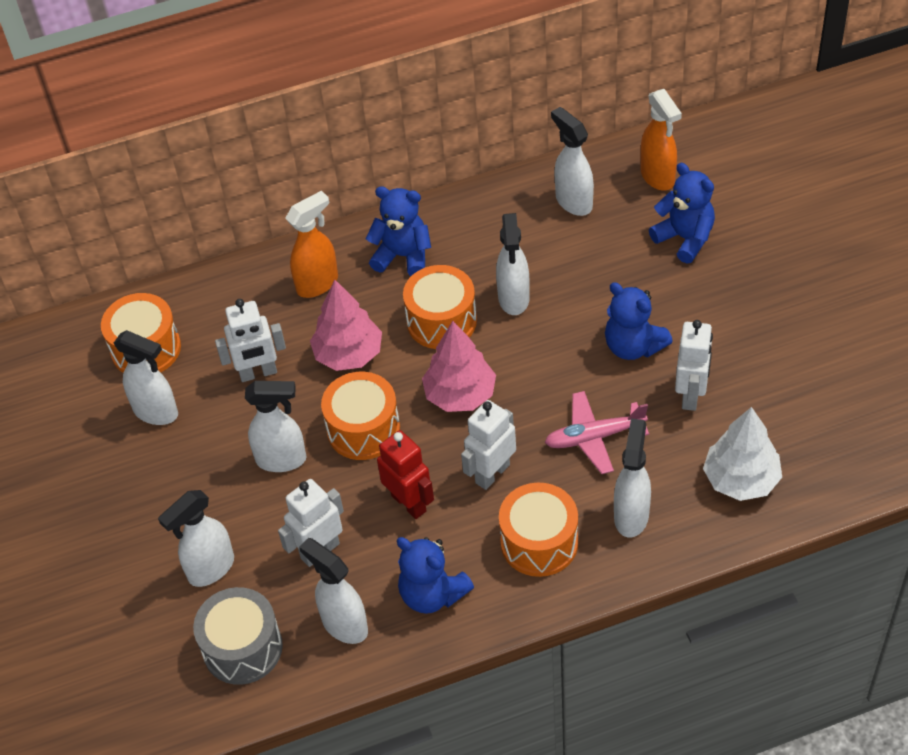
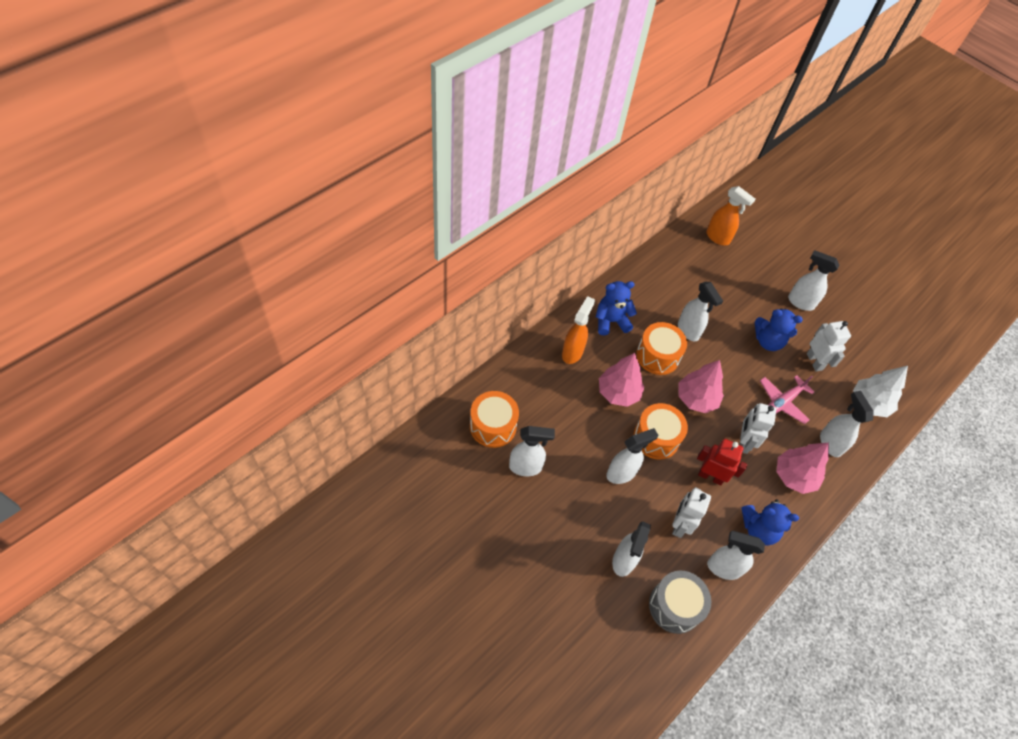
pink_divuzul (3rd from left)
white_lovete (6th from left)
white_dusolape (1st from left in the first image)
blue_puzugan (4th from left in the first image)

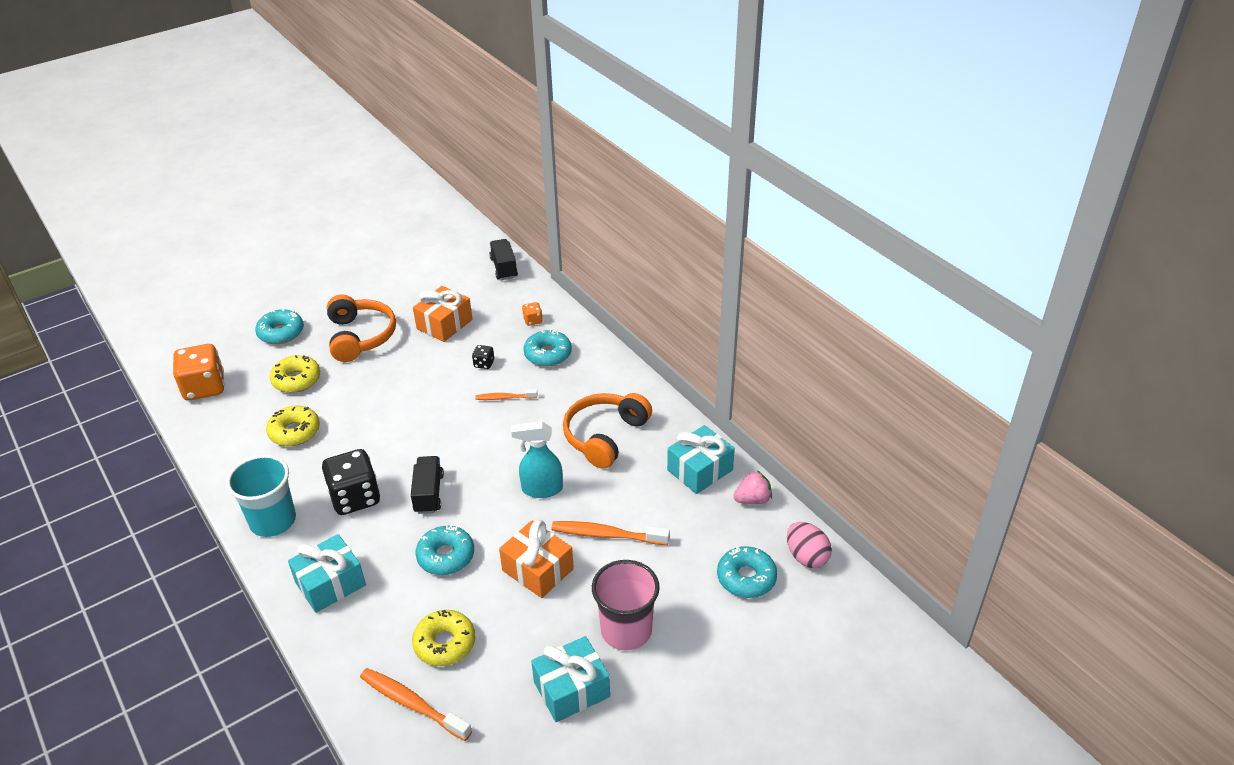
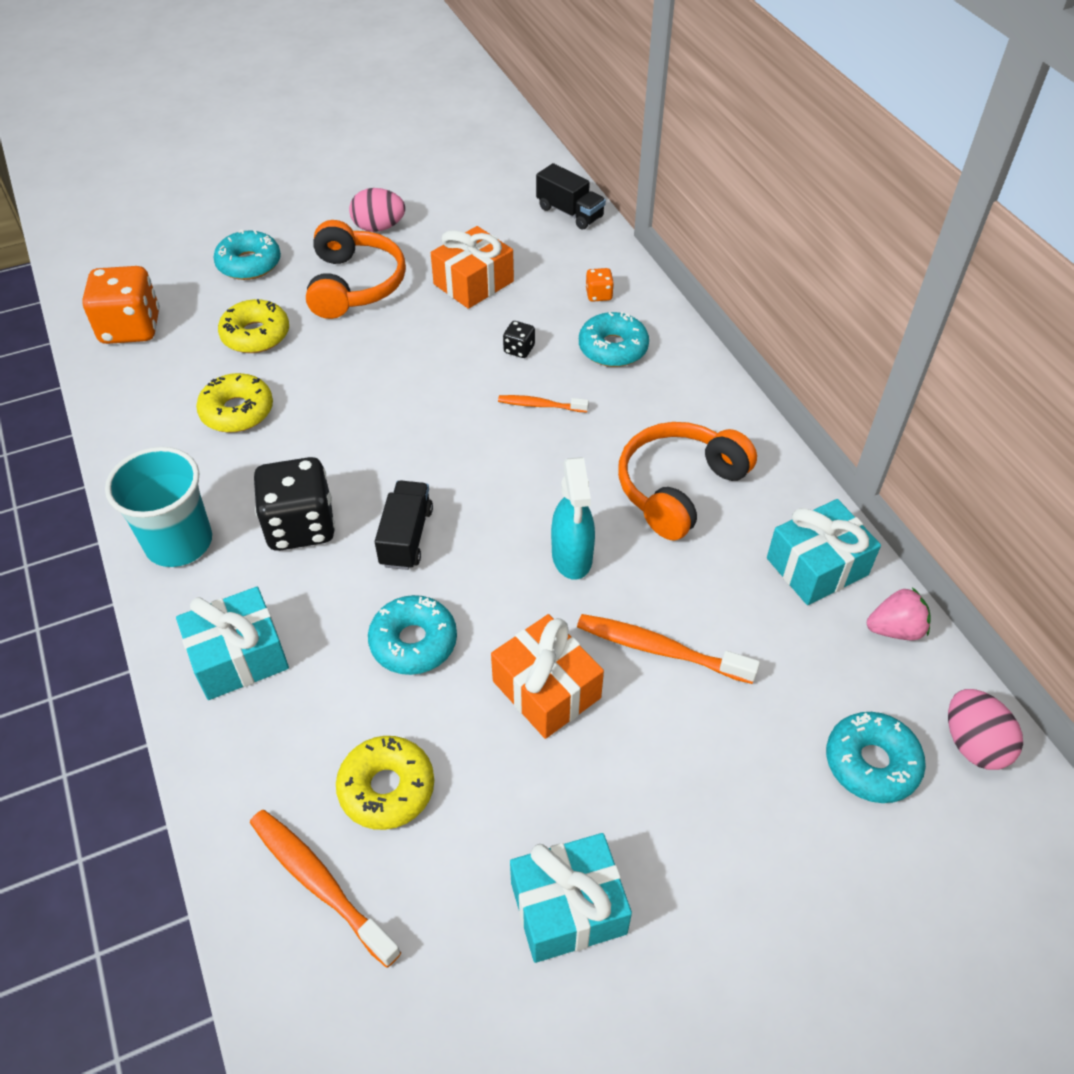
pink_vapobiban (1st from left)
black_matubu (2nd from left)
turquoise_lovete
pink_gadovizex

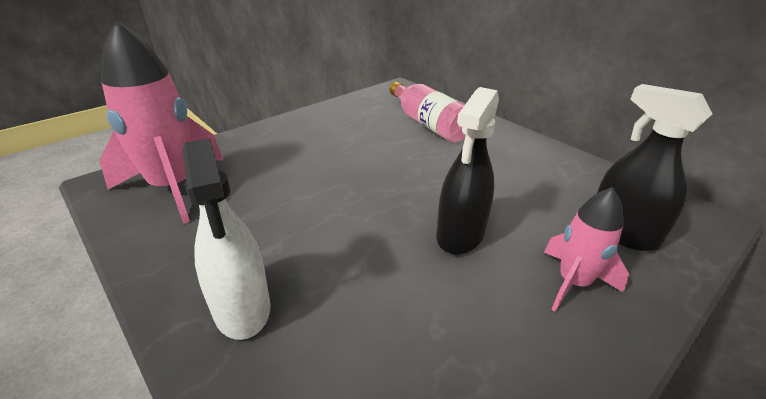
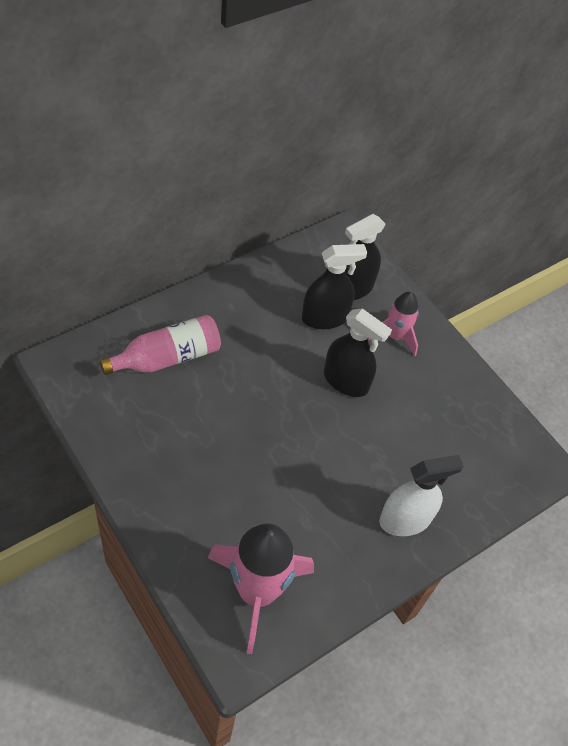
black_lovete (1st from left)

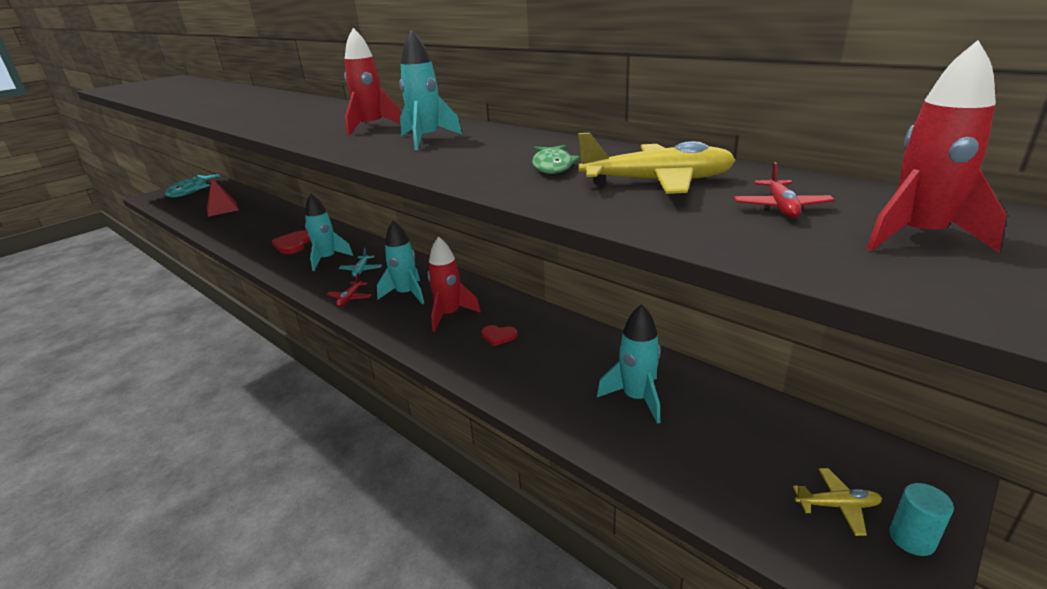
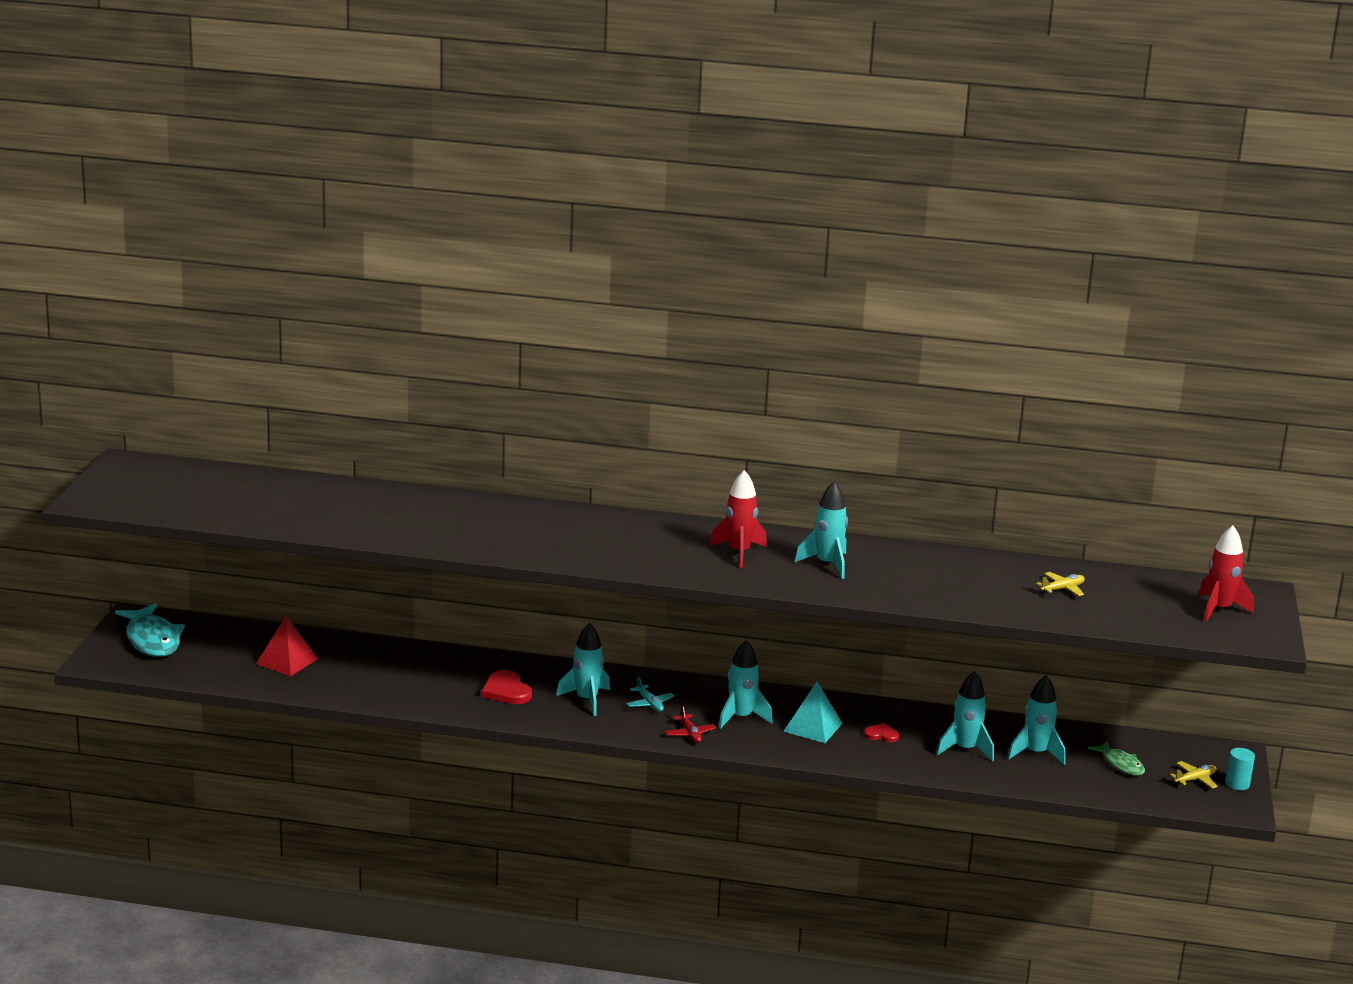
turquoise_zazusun
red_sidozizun (2nd from left)
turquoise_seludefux (4th from left)
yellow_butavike (1st from left)
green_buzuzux
red_butavike (2nd from left in the first image)

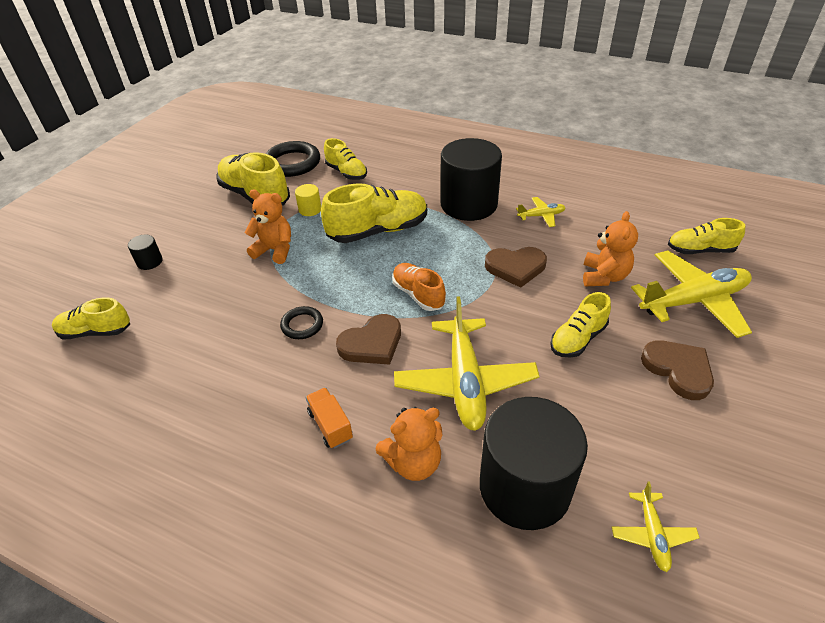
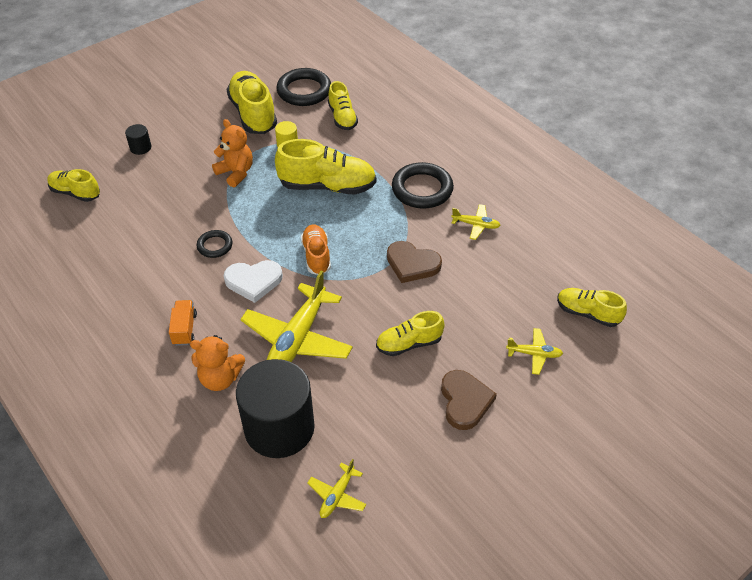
white_sidozizun
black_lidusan (3rd from left)
yellow_butavike (4th from left)
orange_puzugan (3rd from left in the first image)

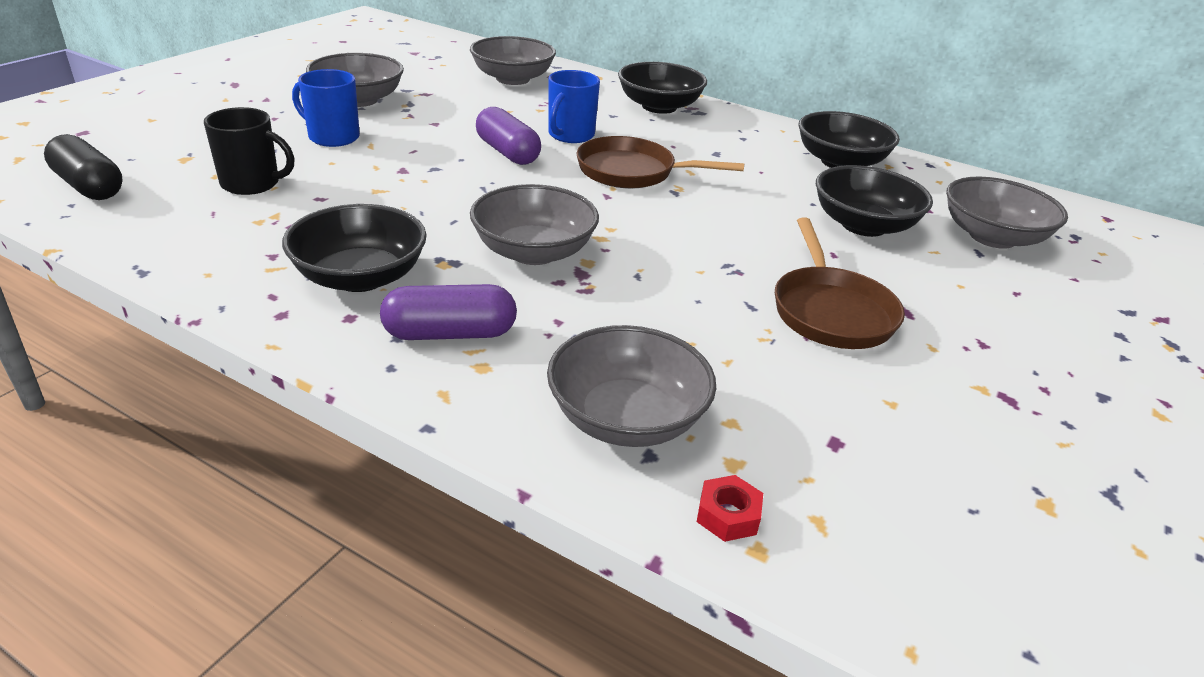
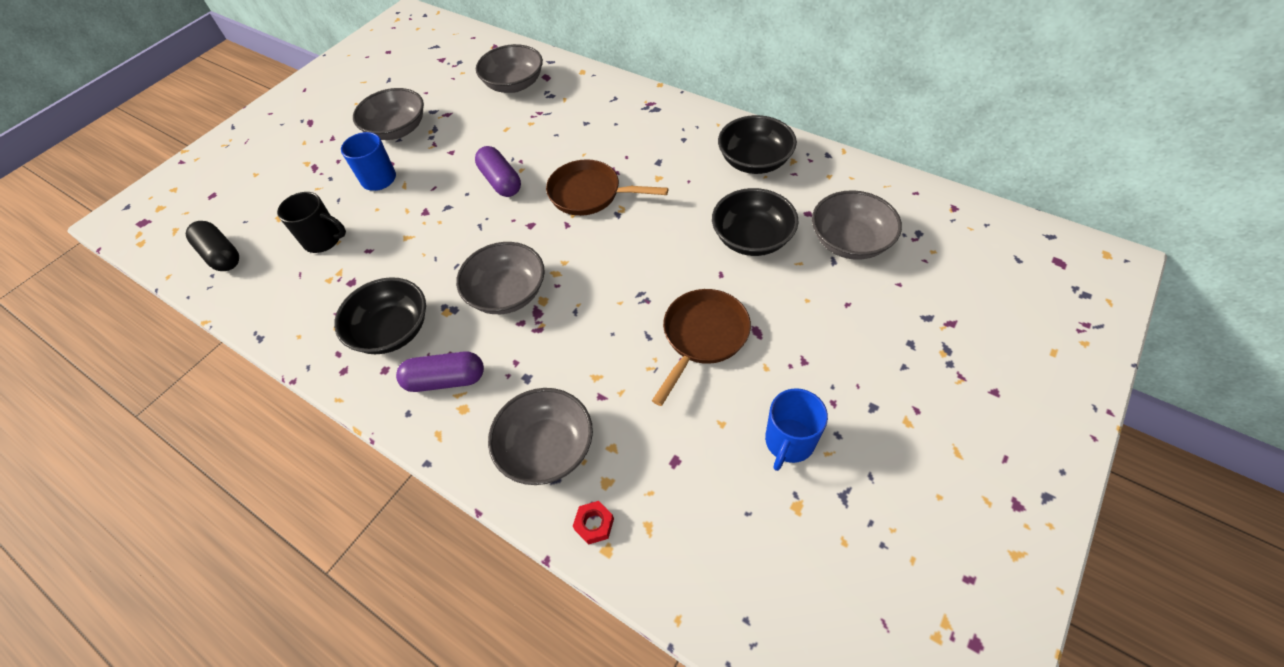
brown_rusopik (2nd from left)
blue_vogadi (2nd from left)
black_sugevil (2nd from left in the first image)

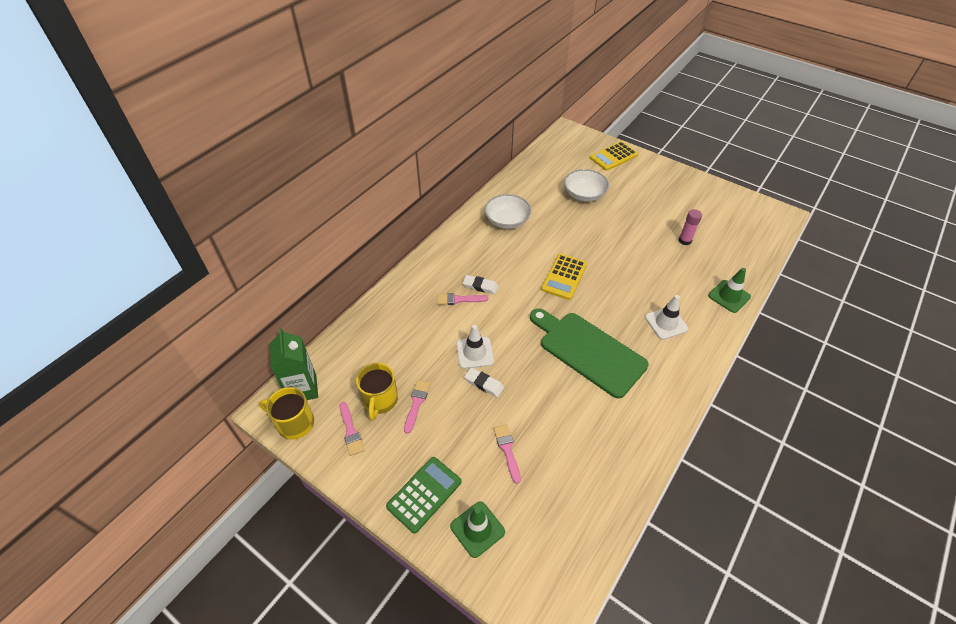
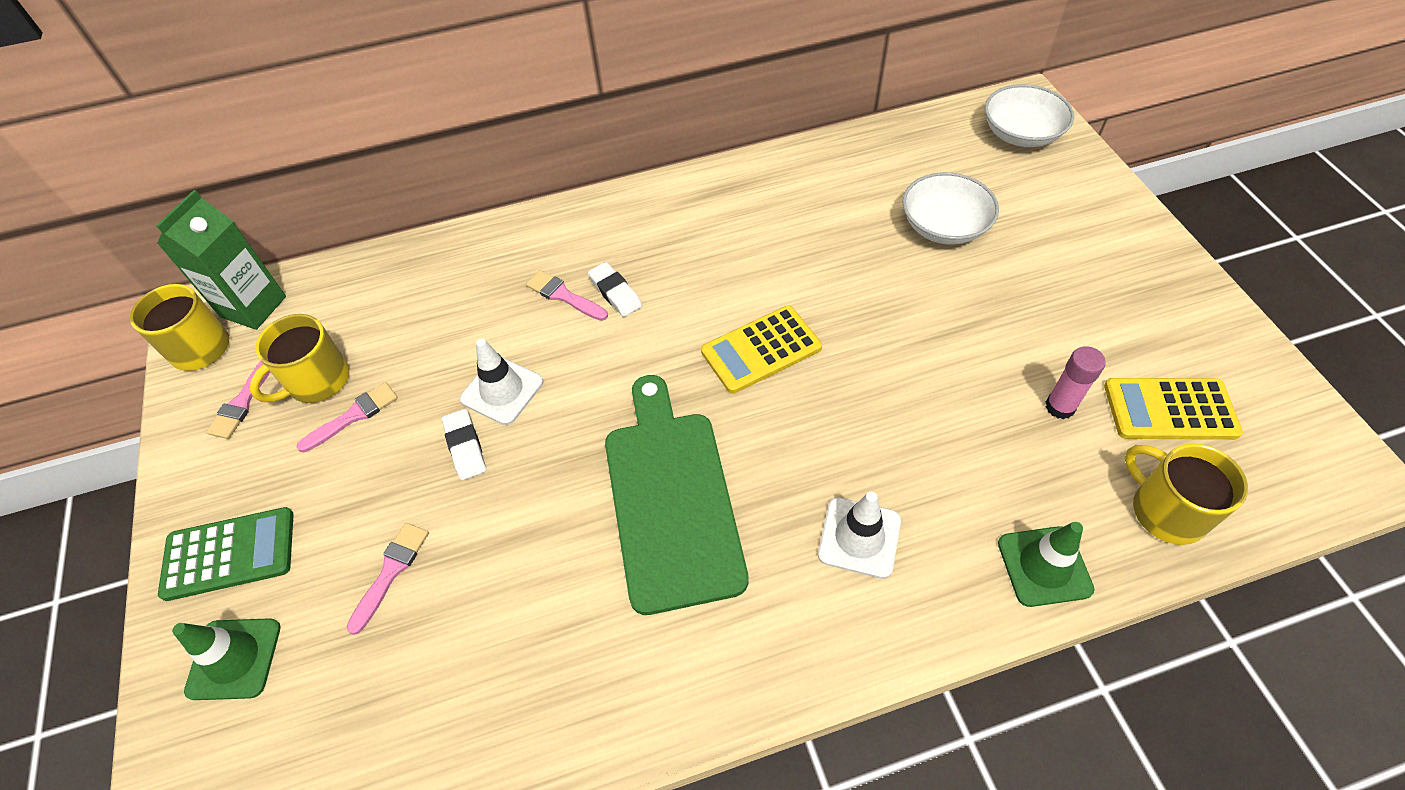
white_sugevil (2nd from left)
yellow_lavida (2nd from left)
yellow_vogadi (3rd from left)

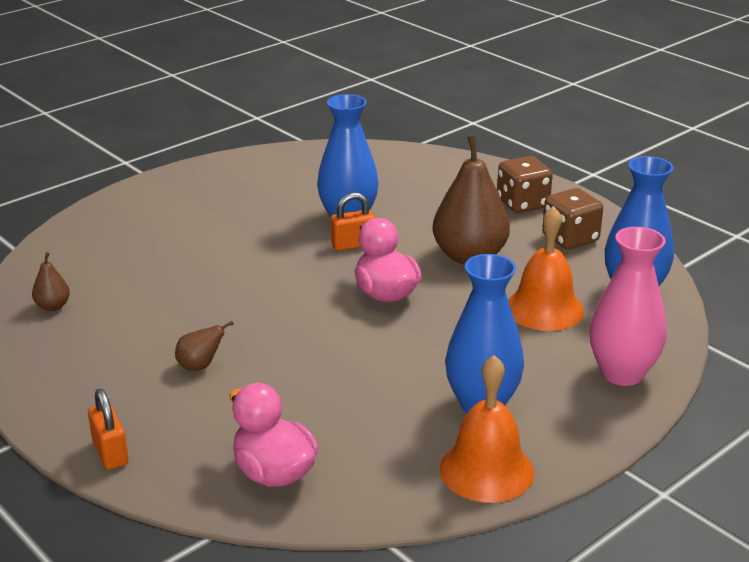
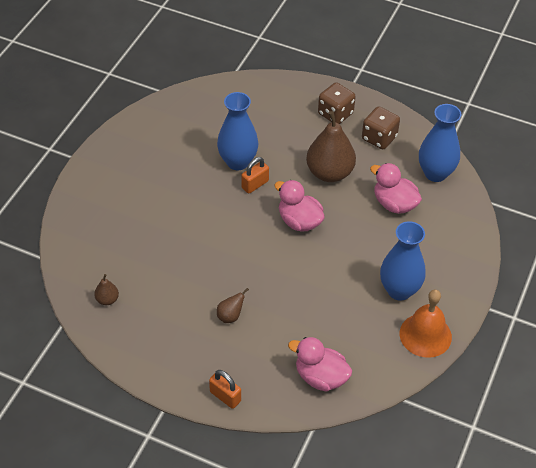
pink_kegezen (3rd from left)
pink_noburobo

